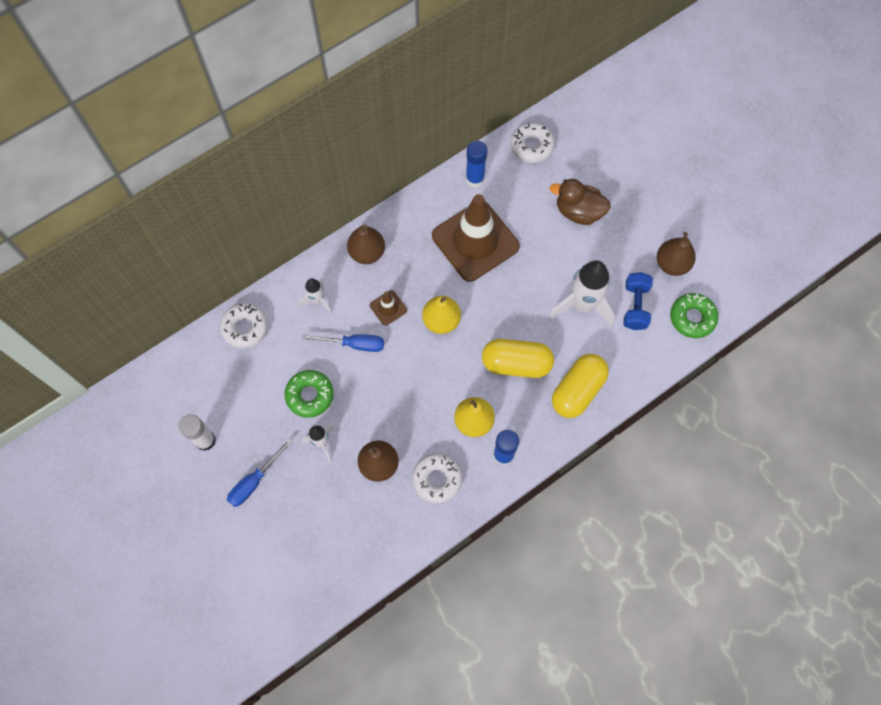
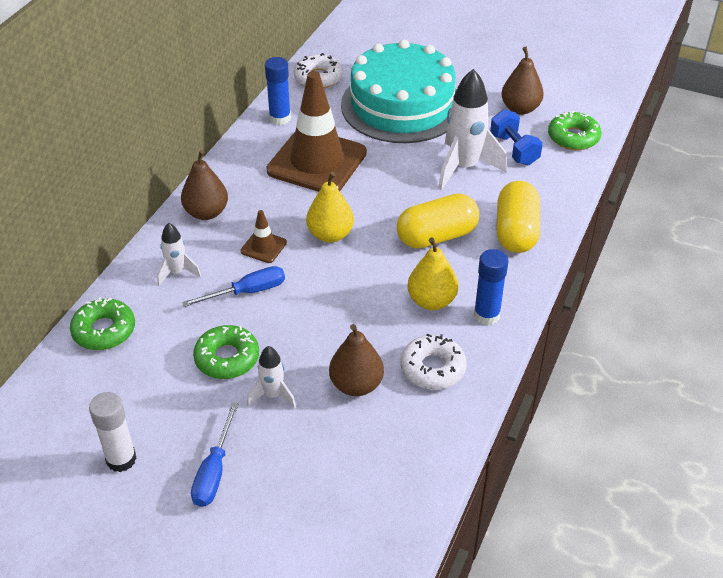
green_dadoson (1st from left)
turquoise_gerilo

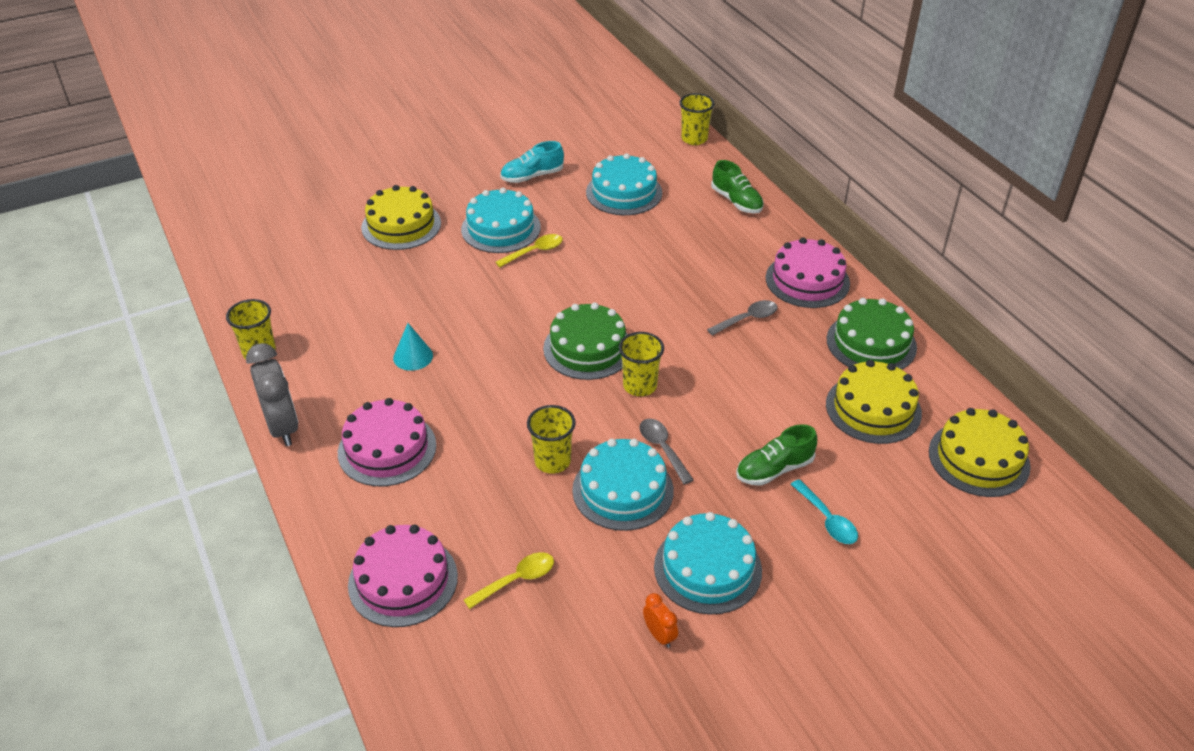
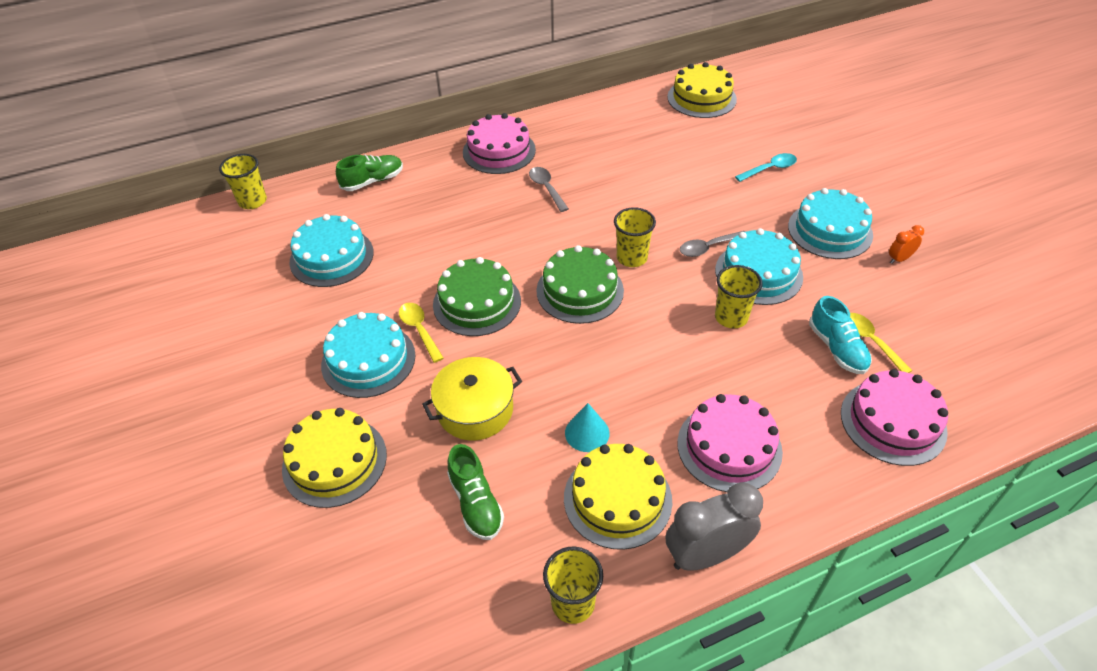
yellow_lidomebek
green_gerilo (1st from left)
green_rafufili (2nd from left)
yellow_gerilo (2nd from left)
turquoise_rafufili

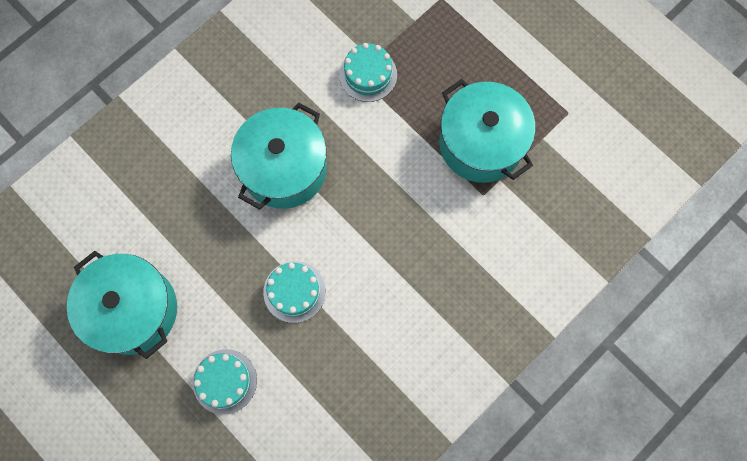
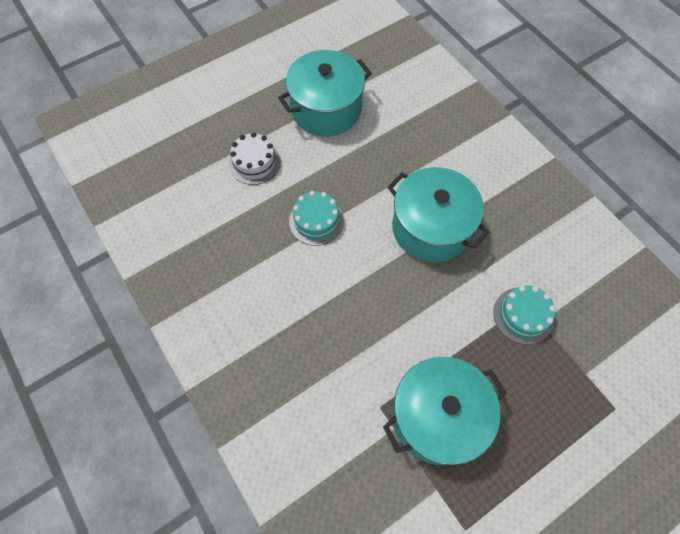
white_gerilo

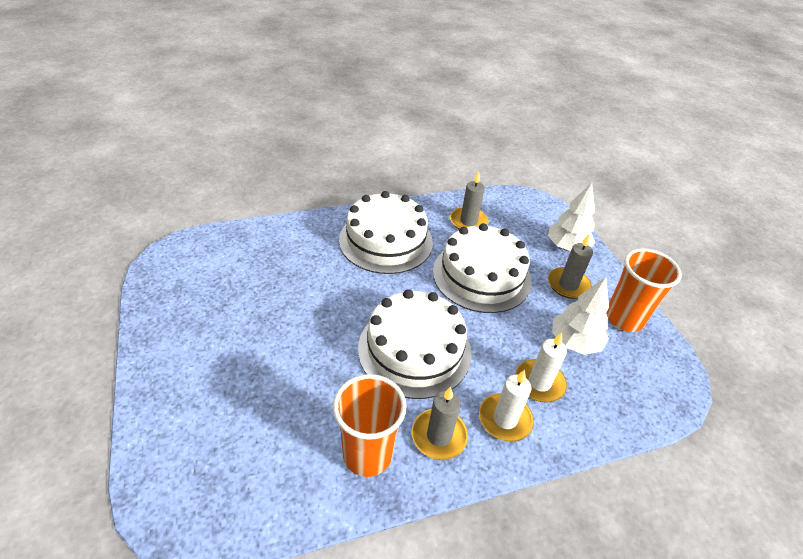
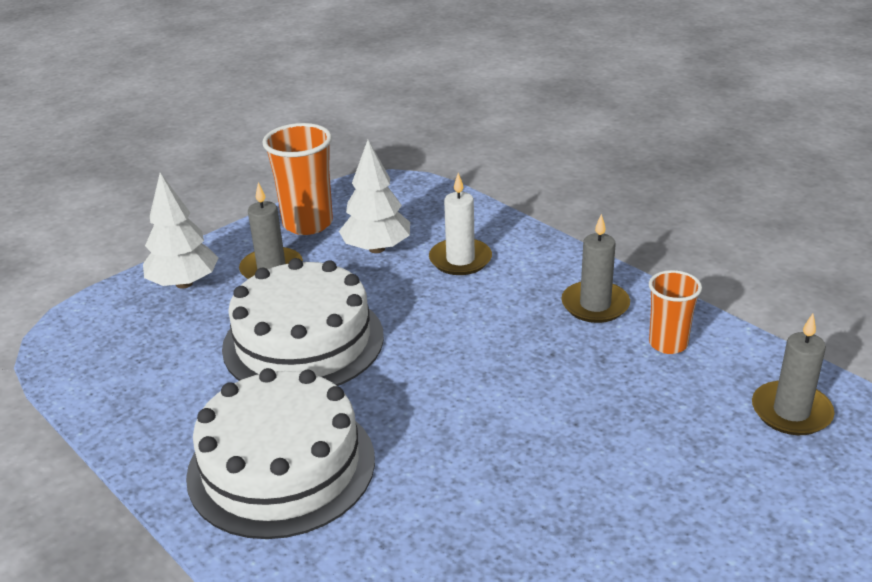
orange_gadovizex (2nd from left)
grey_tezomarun (3rd from left)
white_gerilo (2nd from left in the first image)
white_tezomarun (1st from left in the first image)

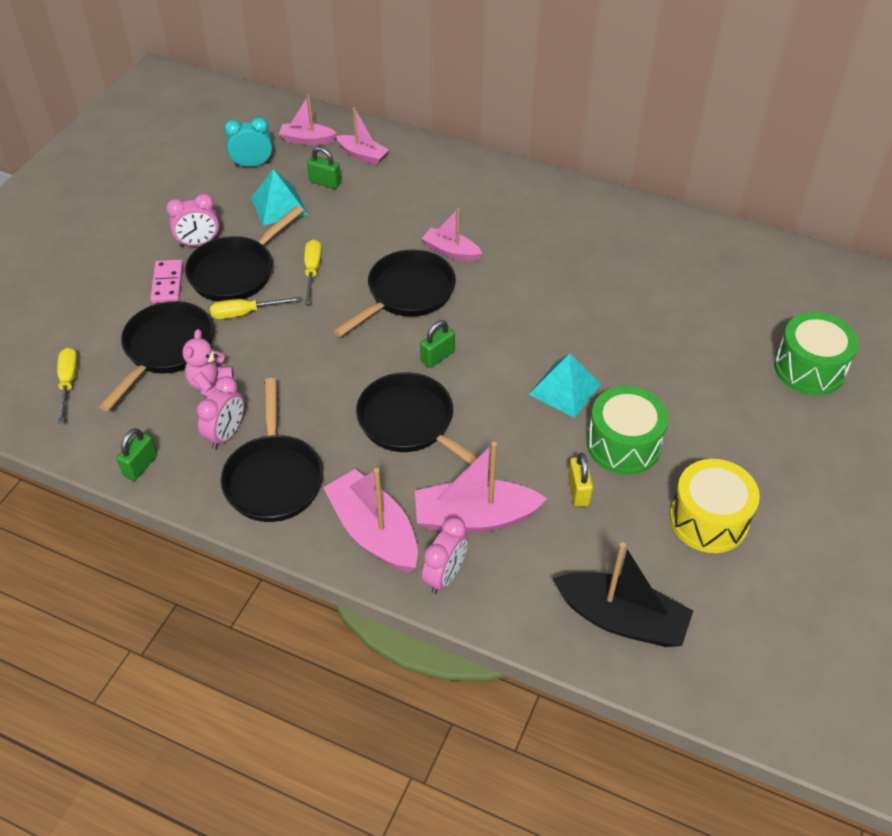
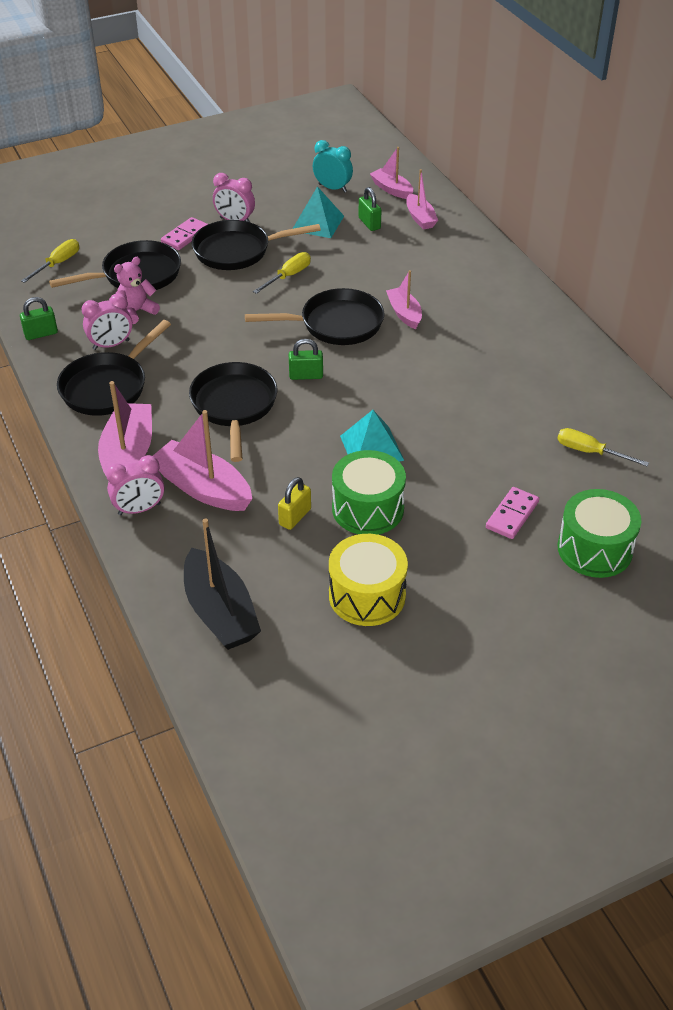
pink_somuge (2nd from left)
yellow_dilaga (3rd from left)

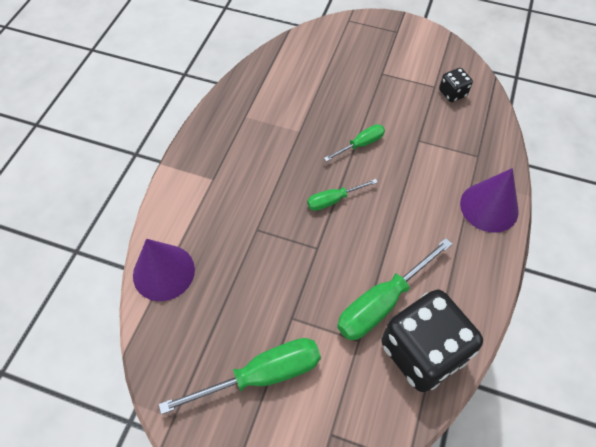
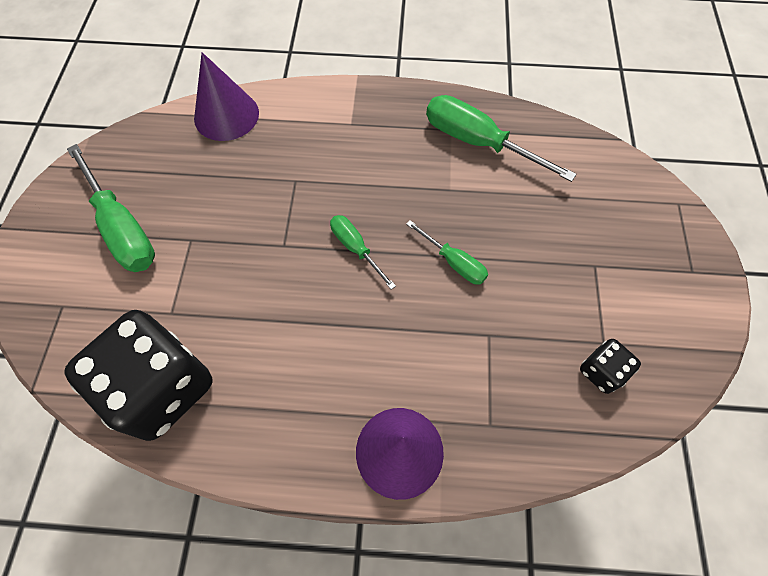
green_dilaga (4th from left)

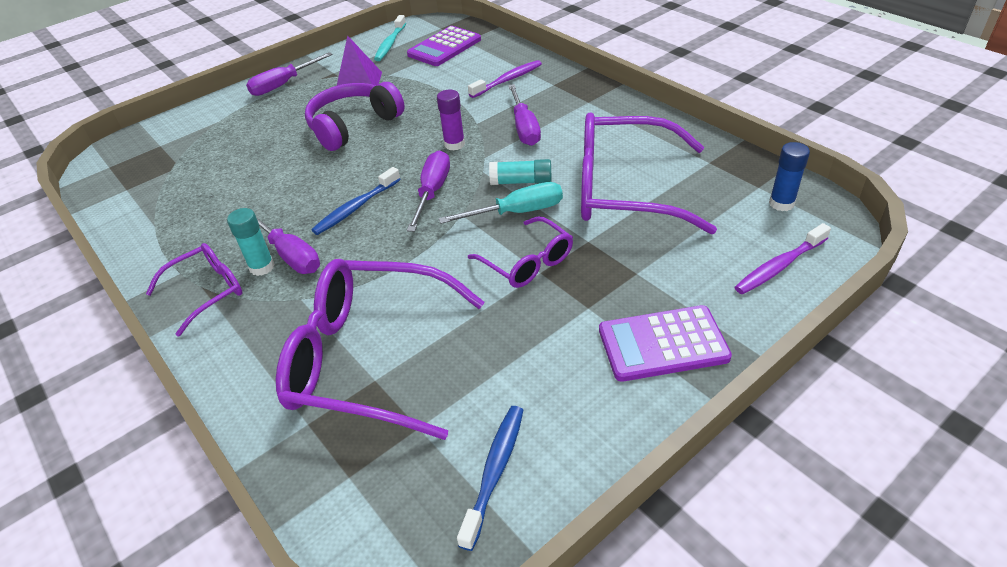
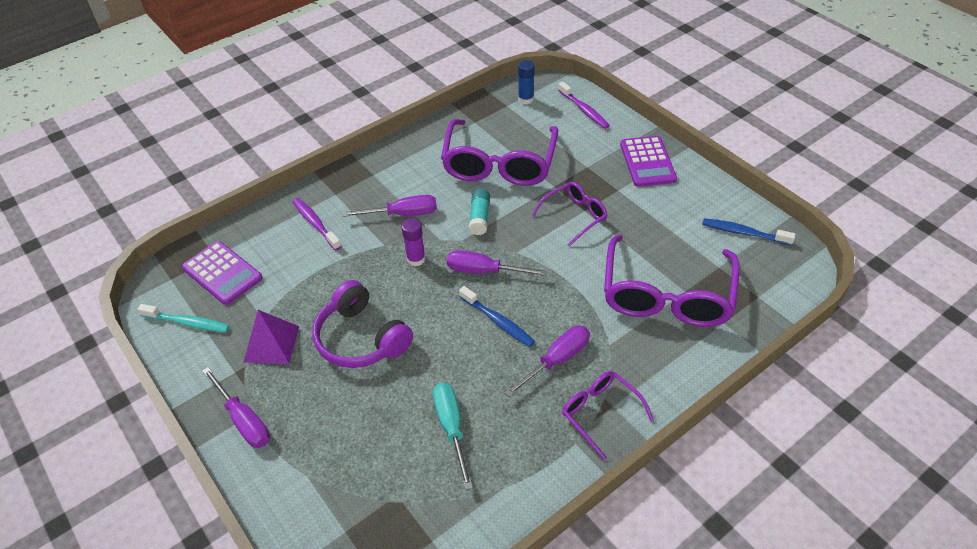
turquoise_dilaga
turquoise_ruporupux (1st from left in the first image)

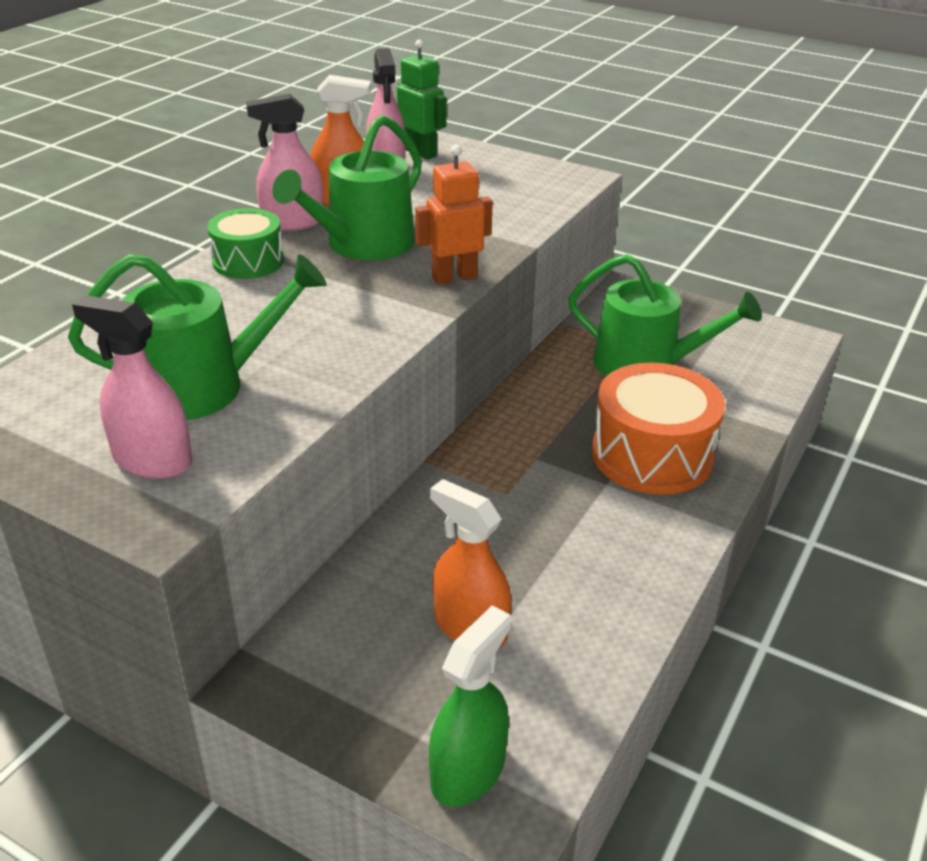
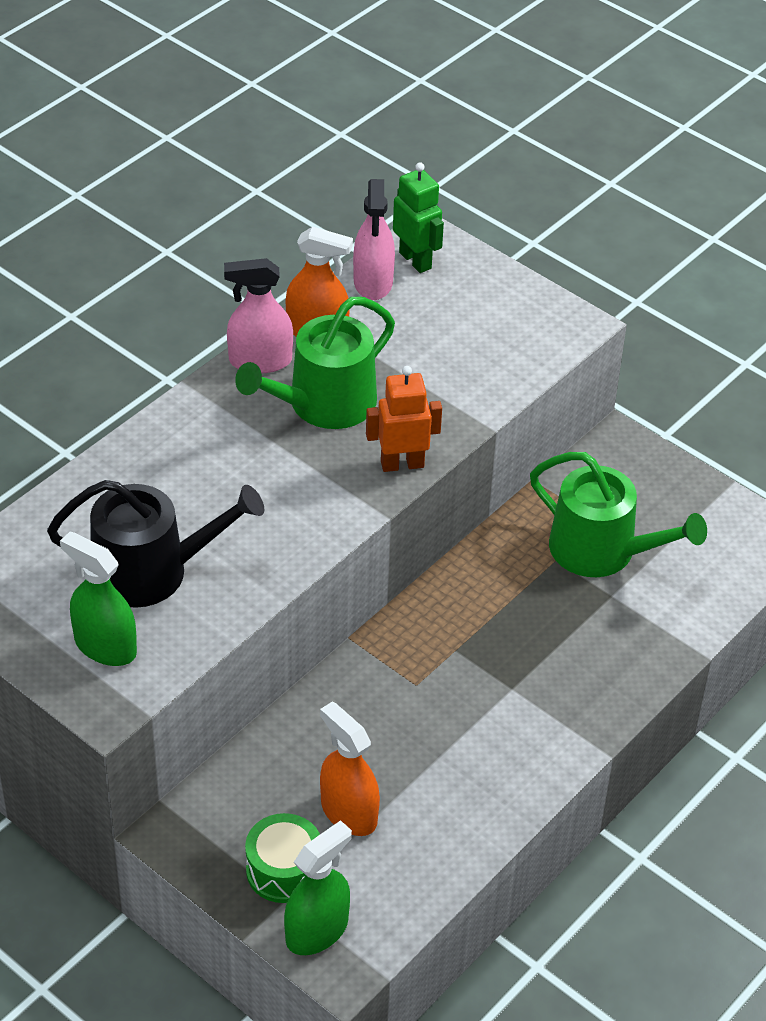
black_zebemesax
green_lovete (1st from left)
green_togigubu
orange_togigubu

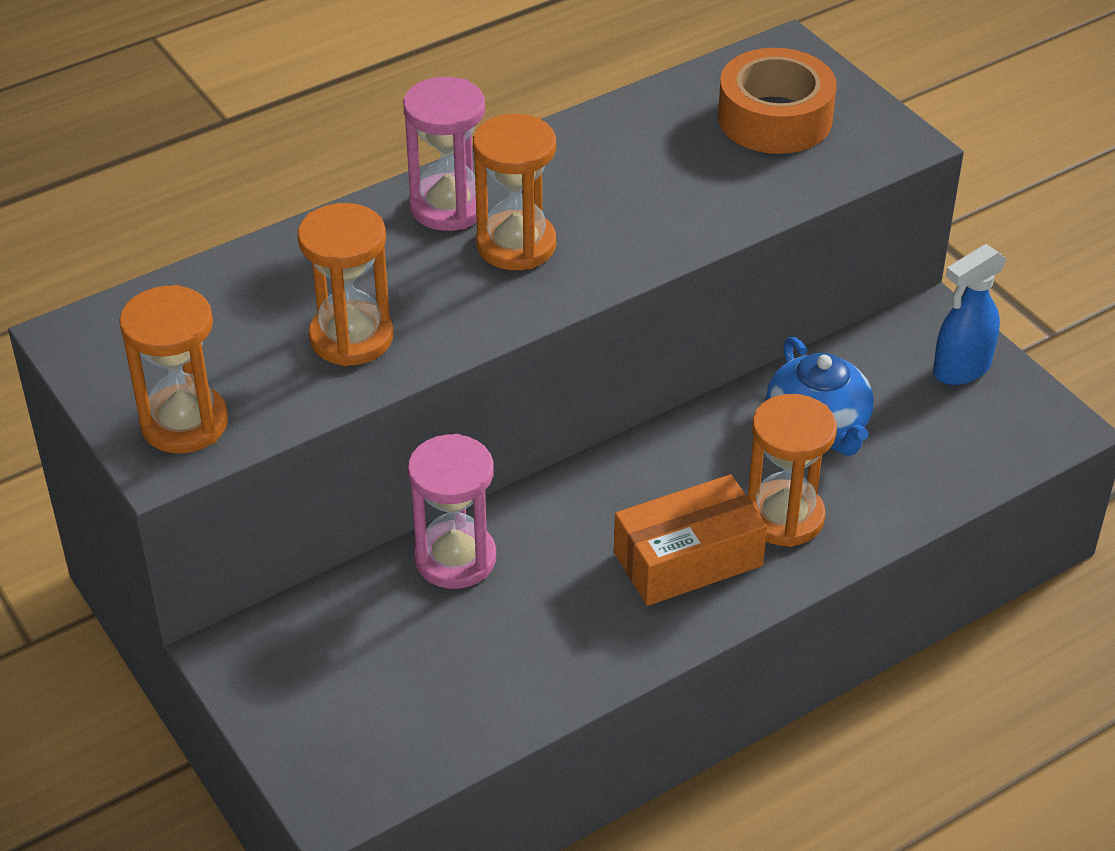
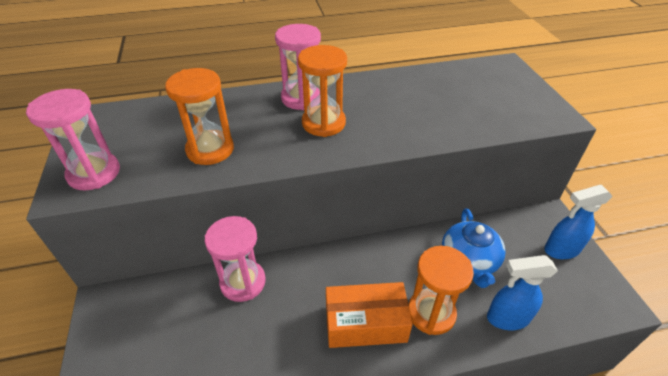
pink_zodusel (1st from left)
blue_lovete (1st from left)
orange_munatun

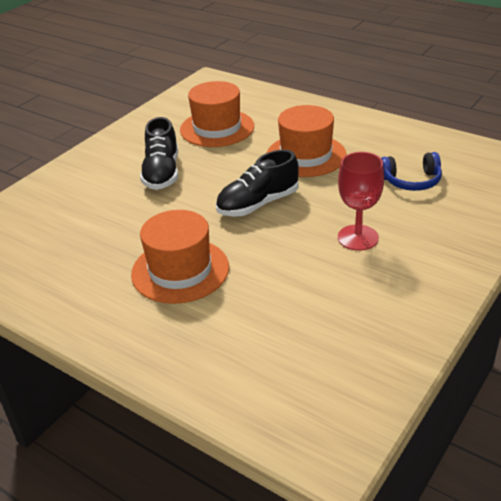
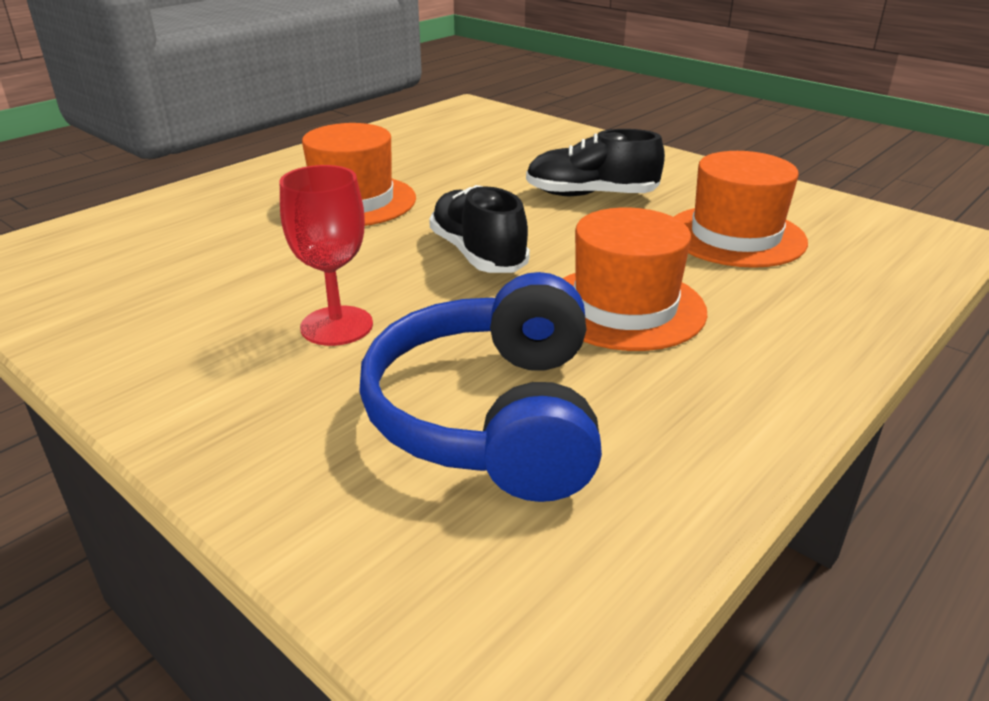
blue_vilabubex

